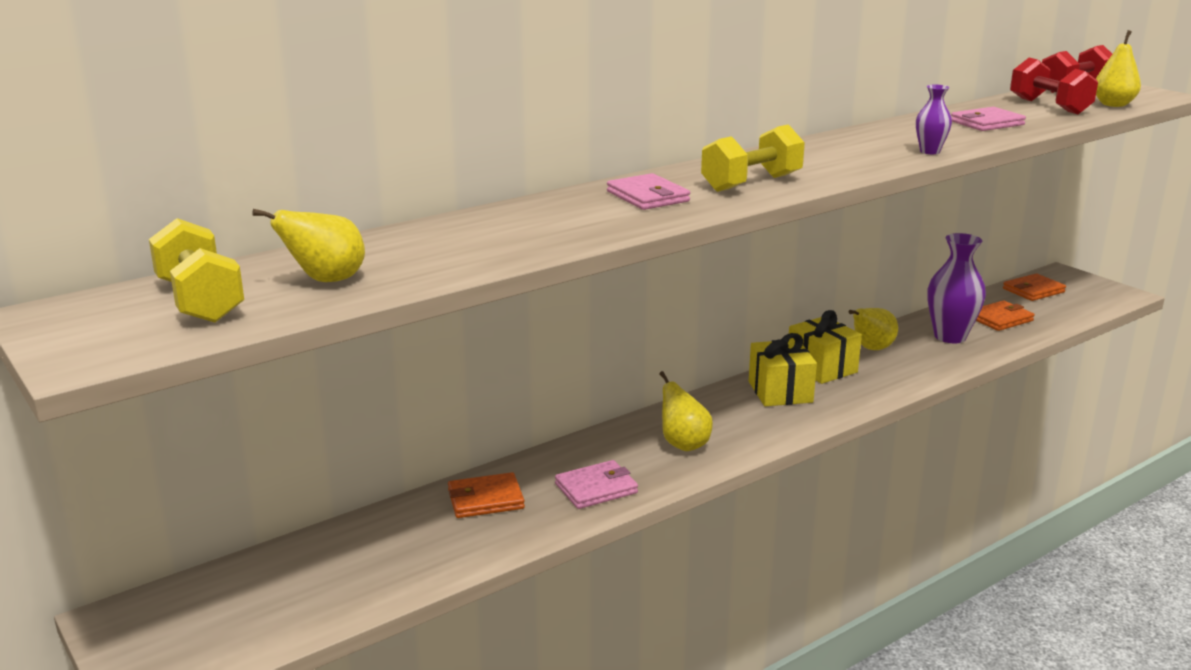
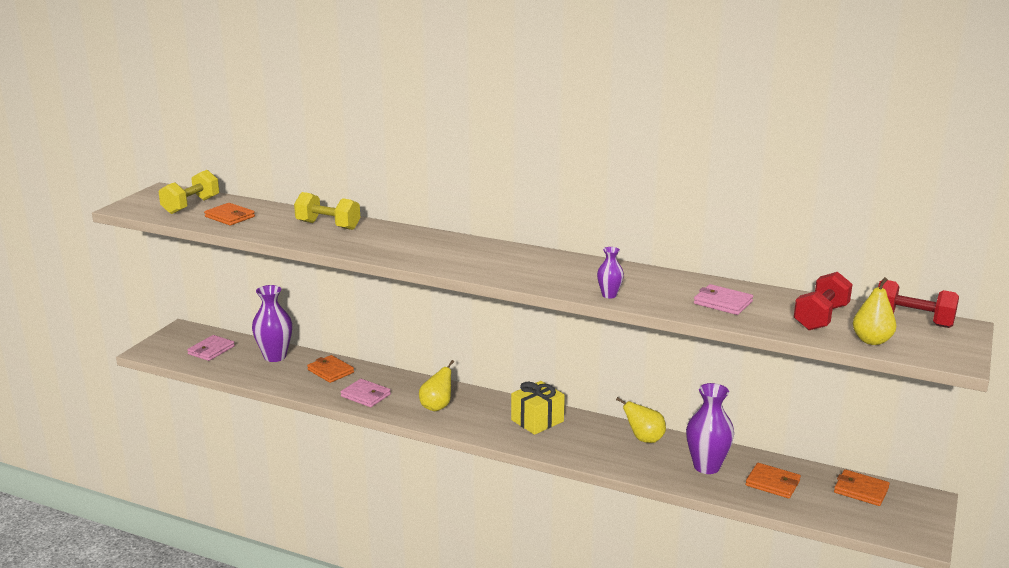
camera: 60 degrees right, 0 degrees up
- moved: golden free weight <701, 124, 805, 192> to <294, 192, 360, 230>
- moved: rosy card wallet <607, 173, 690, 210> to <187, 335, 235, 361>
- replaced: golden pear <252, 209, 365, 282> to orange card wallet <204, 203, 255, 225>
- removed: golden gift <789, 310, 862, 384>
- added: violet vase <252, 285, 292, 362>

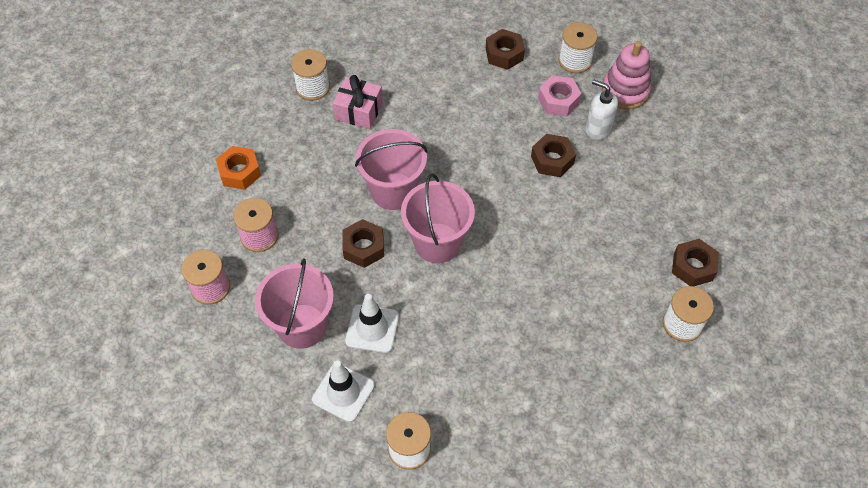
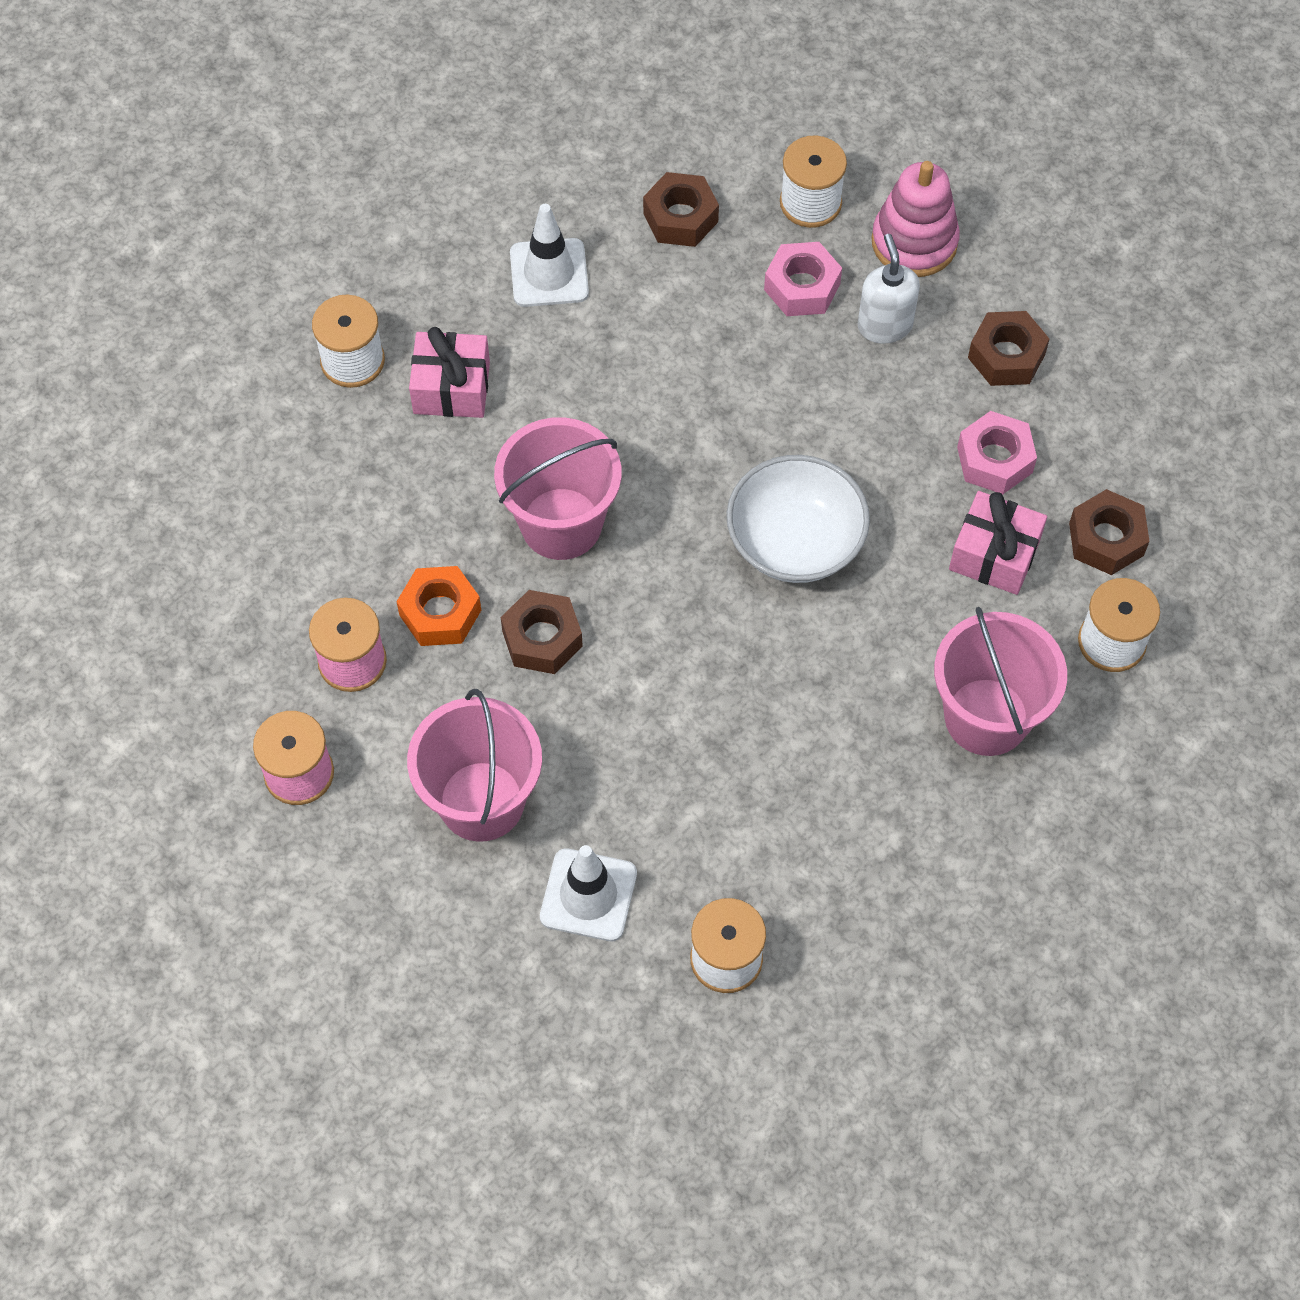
camera: 15 degrees left, 5 degrees up
- turned: pure white soap pump <586, 80, 618, 140> = <858, 234, 920, 344> 60 degrees clockwise
- moved: dark brown hex nut <531, 134, 576, 177> to <968, 311, 1049, 386>
- moved: orange hex nut <216, 146, 261, 190> to <396, 566, 481, 646>
- moved: rosy bucket <401, 173, 475, 263> to <934, 607, 1067, 756>
- moved: pure white traffic cone <345, 294, 399, 353> to <510, 204, 589, 307>
- added: rosy hex nut <957, 411, 1037, 494>
- added: pure white deep dish <726, 455, 870, 583>
- added: rosy gift <949, 491, 1047, 595>

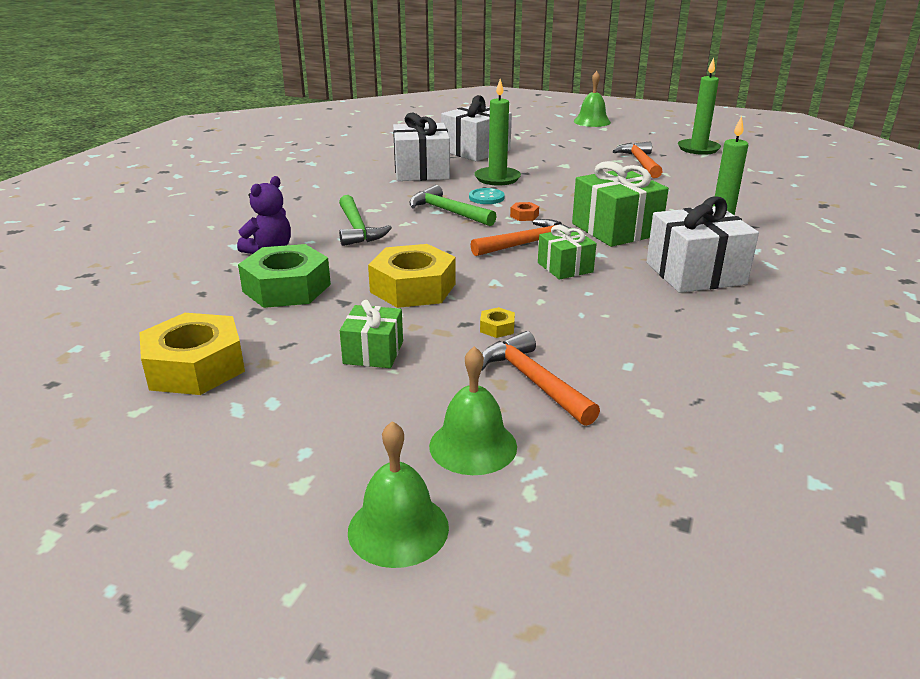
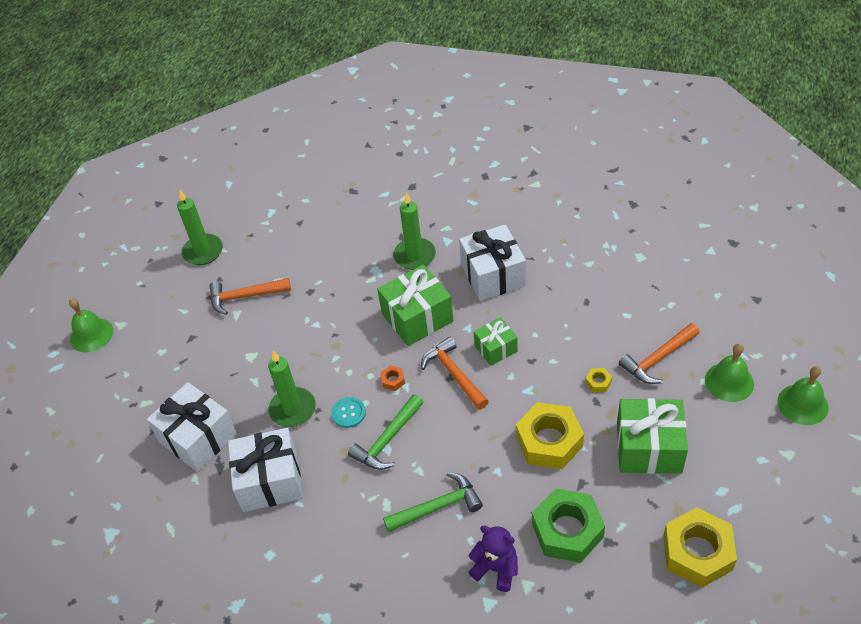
camera: 90 degrees left, 20 degrees up
- resized: green gift <340, 300, 403, 368> = <617, 398, 688, 474> x1.73

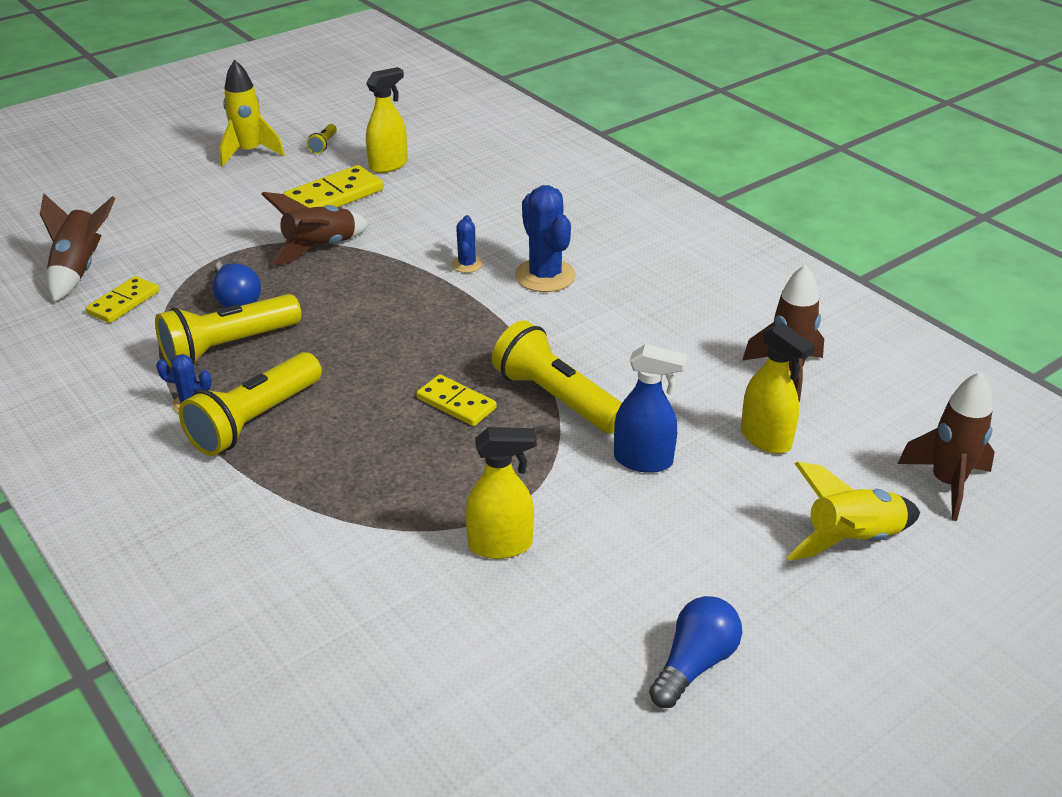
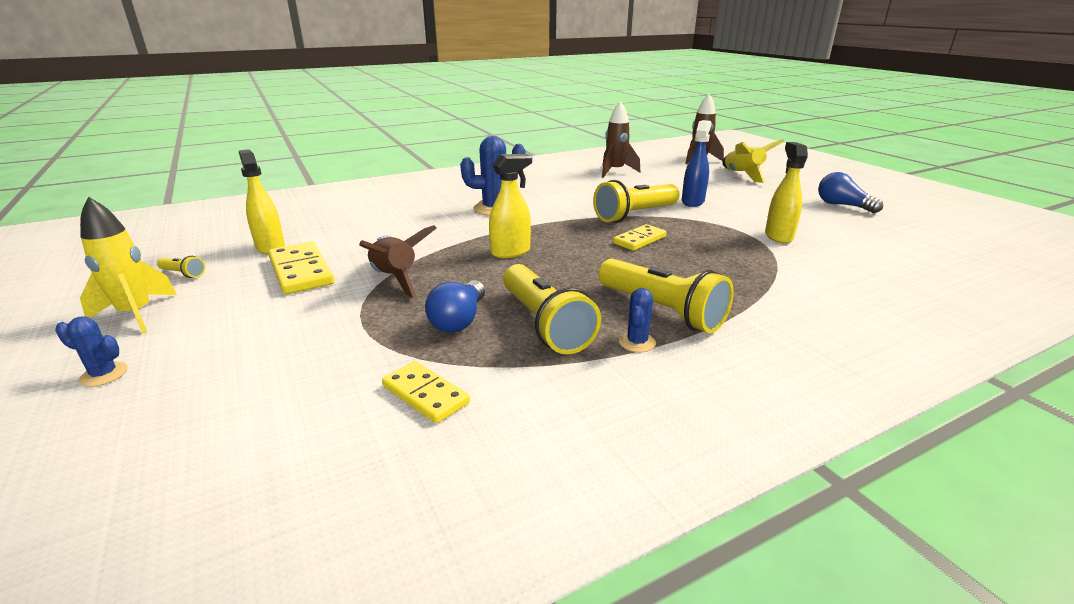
camera: 80 degrees left, 10 degrees down
- removed: dark brown spaceship <40, 194, 115, 302>
- moved: royal blue cactus <452, 215, 483, 273> to <55, 316, 128, 387>
- turned: royal blue light bulb <213, 259, 261, 308> = <425, 280, 485, 333> 120 degrees clockwise
- moved: golden sprayer <741, 323, 815, 454> to <489, 154, 532, 258>

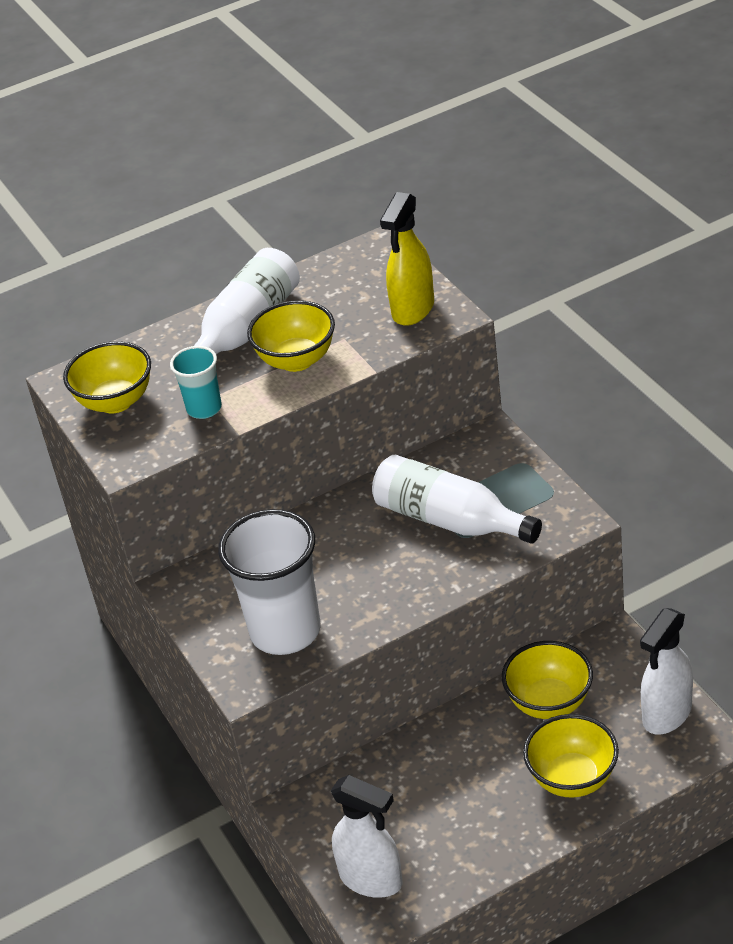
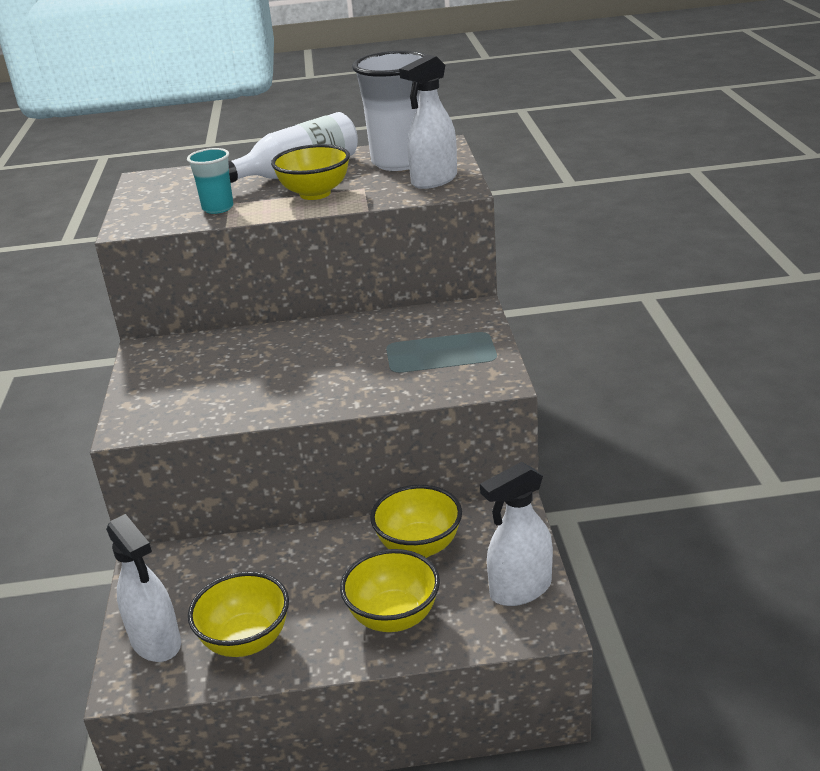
camera: 20 degrees right, 10 degrees down
- recoloured: golden sprayer <380, 192, 434, 326> to pure white sprayer <399, 55, 457, 189>
- moved: golden deep dish <63, 341, 151, 413> to <188, 572, 289, 657>
- removed: pure white bottle <372, 455, 542, 544>
- moved: pure white cup <218, 509, 321, 655> to <352, 50, 426, 171>

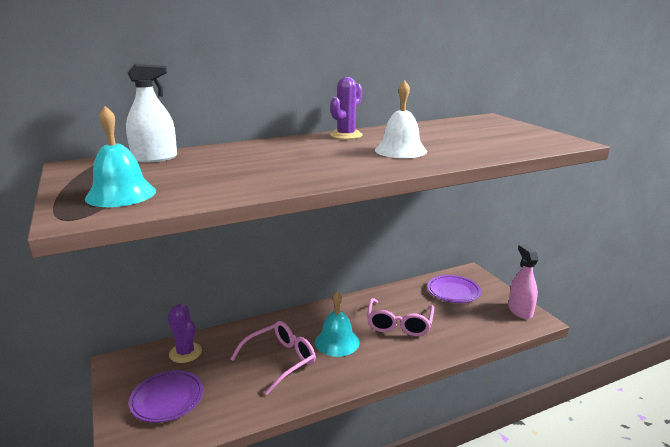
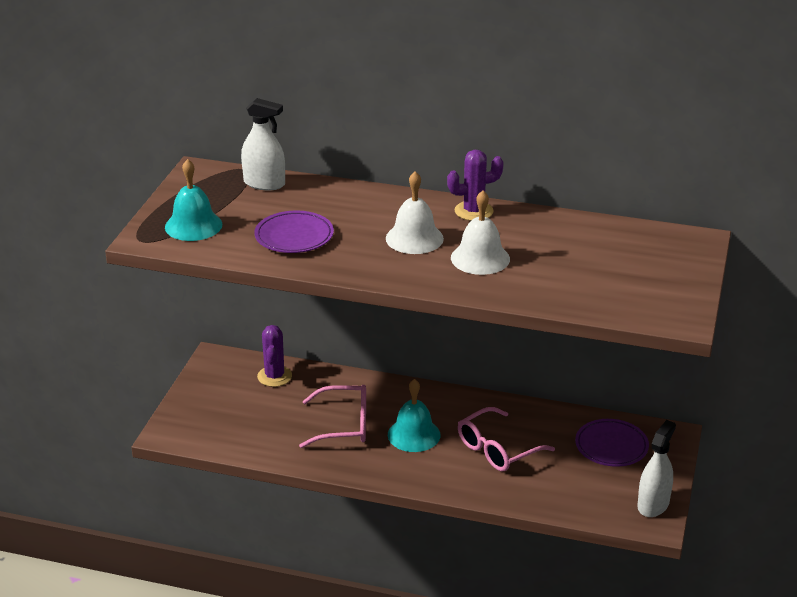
camera: 40 degrees right, 10 degrees up
- recoloured: rosy sprayer <508, 245, 538, 319> to pure white sprayer <637, 420, 676, 517>
- moved: violet dinner plate <129, 370, 204, 423> to <254, 211, 334, 253>
- added: pure white hand bell <386, 171, 444, 254>

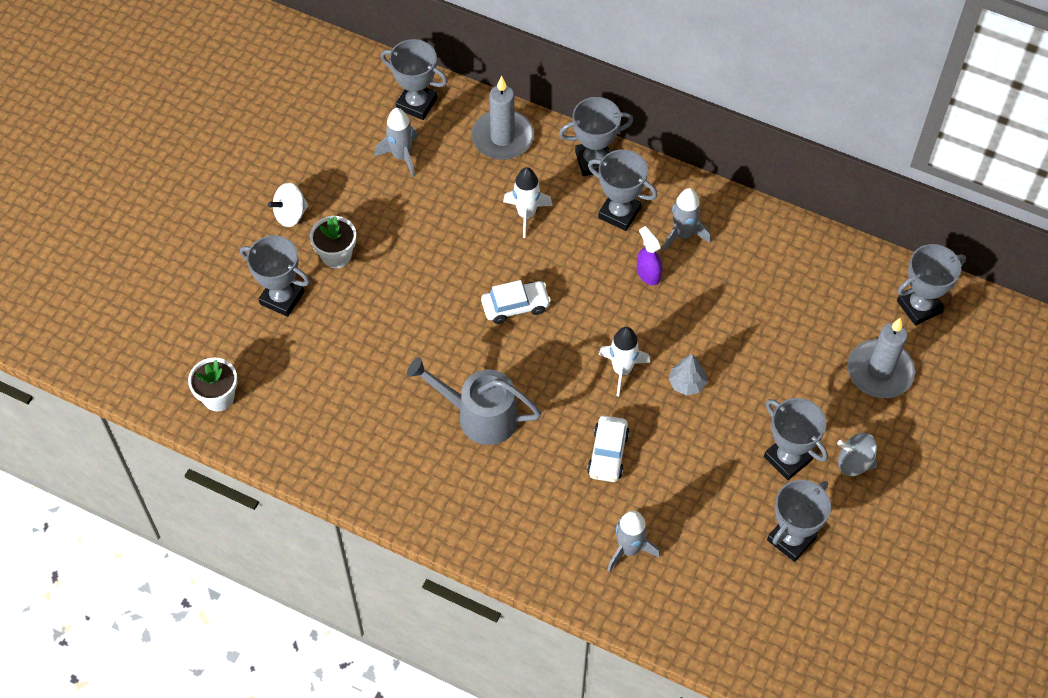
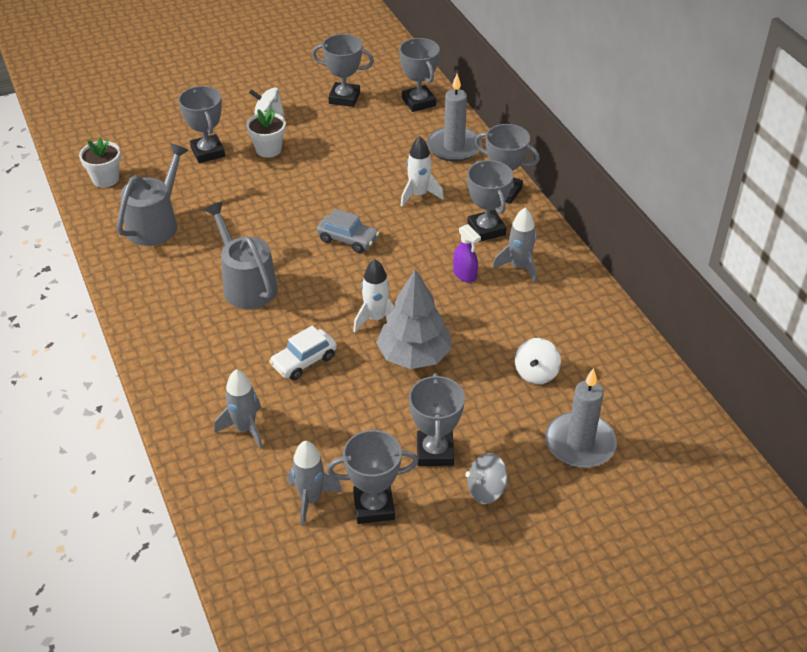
camera: 40 degrees right, 15 degrees down
- moved: ash-grey spaceship <374, 108, 418, 177> to <287, 441, 342, 526>
- turned: violet sprayer <637, 226, 662, 285> = <453, 224, 481, 283> 135 degrees clockwise
- moved: ash-grey prize cup <897, 244, 966, 326> to <312, 34, 374, 107>
- recoloured: pure white automobile <481, 280, 551, 324> to ash-grey automobile <317, 209, 379, 253>
- resized: ash-grey tree <669, 354, 707, 395> = <376, 269, 452, 369> x1.98
- turned: ash-grey whirligig <837, 433, 877, 476> = <465, 453, 508, 504> 75 degrees counterclockwise
- added: ash-grey watering can <117, 143, 189, 246>
- added: pure white whirligig <515, 338, 561, 384>

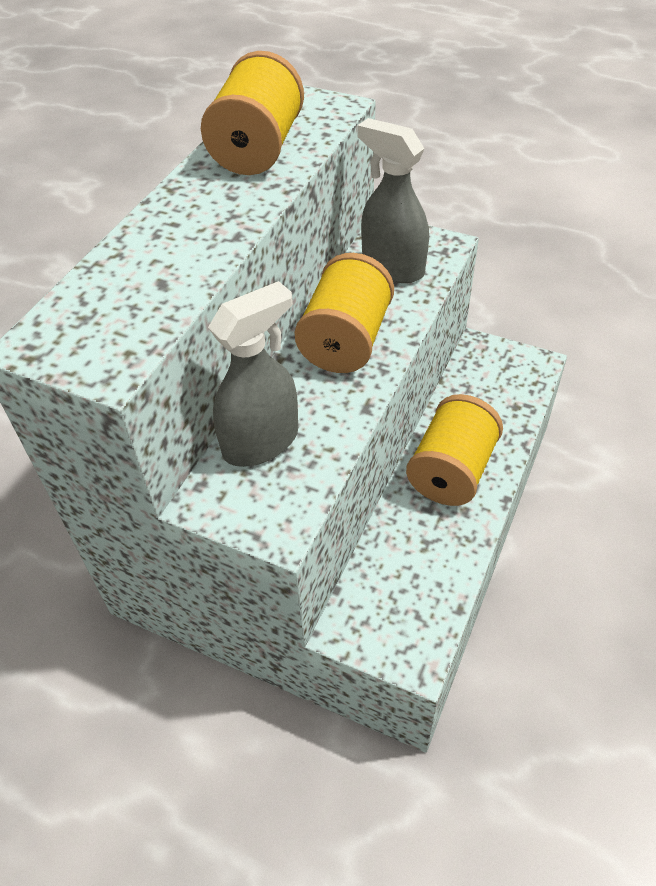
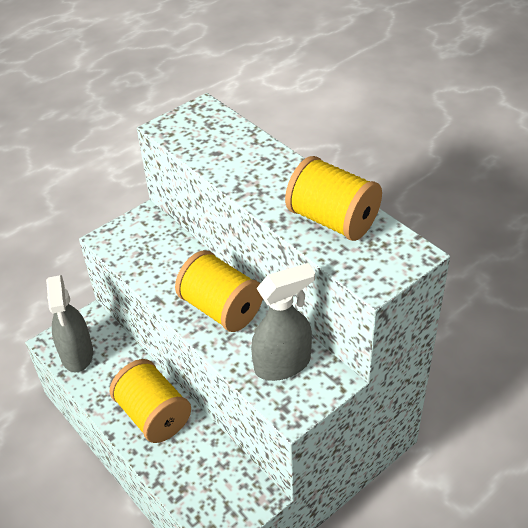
camera: 115 degrees right, 5 degrees down
- moved: ash-grey sprayer <208, 281, 298, 467> to <46, 275, 93, 372>

